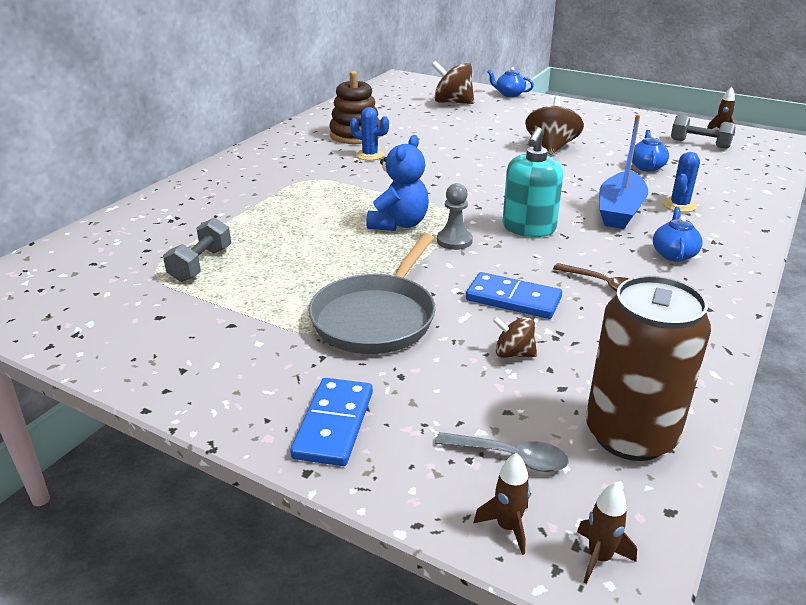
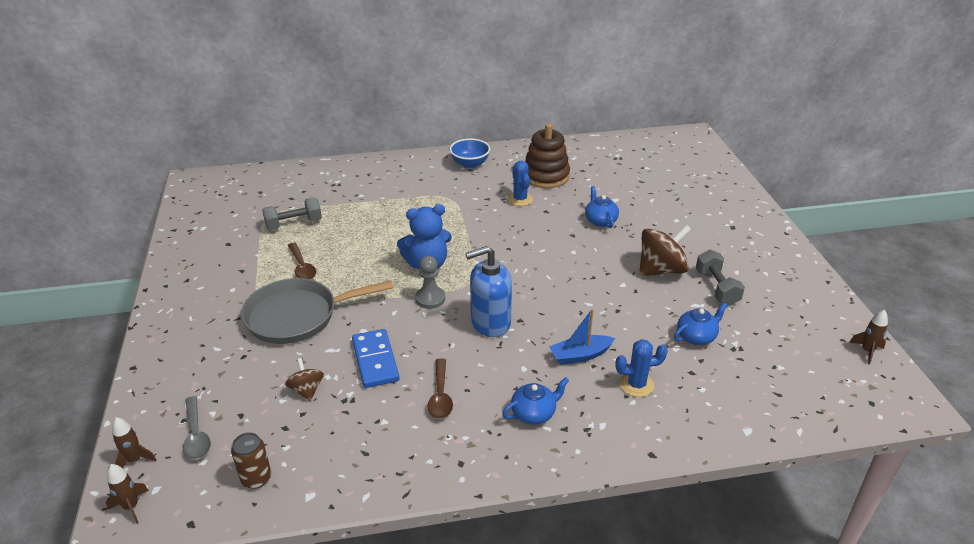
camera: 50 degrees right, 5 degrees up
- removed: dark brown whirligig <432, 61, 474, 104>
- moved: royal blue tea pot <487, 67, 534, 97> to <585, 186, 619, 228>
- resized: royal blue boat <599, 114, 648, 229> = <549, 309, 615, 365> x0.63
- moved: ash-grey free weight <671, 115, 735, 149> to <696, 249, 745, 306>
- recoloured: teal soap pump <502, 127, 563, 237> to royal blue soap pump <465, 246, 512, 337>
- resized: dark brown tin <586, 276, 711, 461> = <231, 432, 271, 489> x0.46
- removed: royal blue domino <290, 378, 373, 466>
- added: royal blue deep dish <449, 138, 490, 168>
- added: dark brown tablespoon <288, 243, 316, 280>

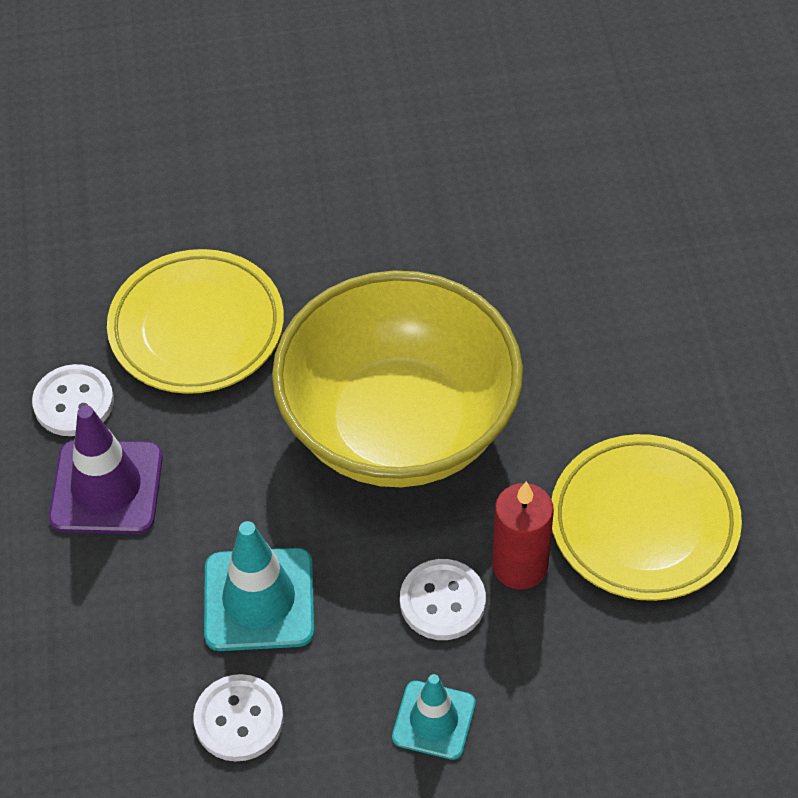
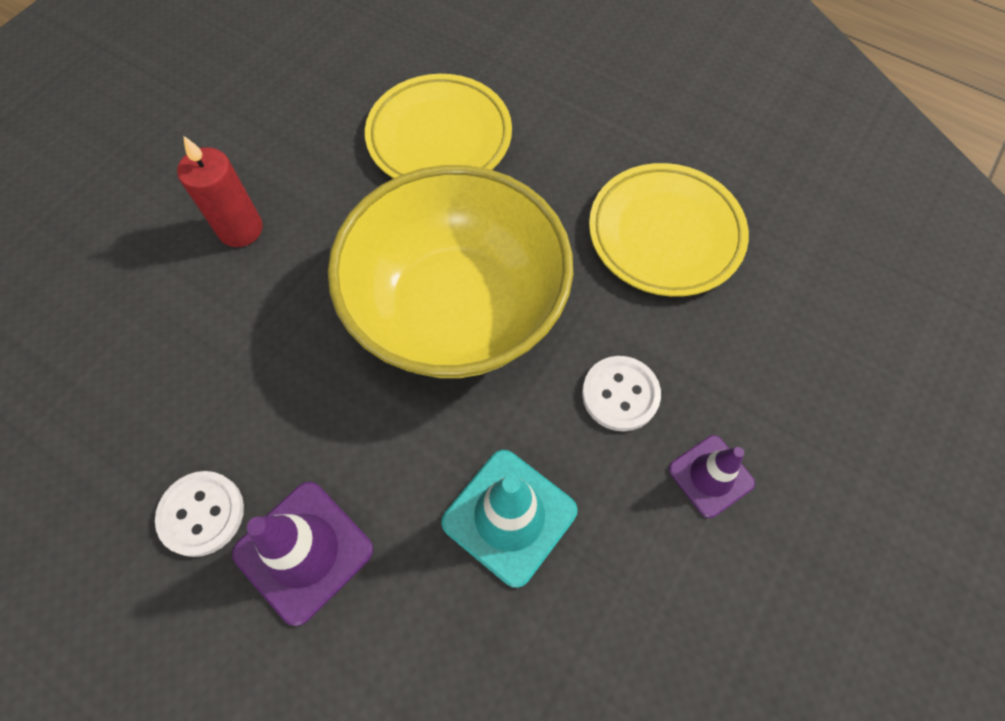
camera: 50 degrees left, 10 degrees up
- moved: golden dinner plate <107, 249, 284, 394> to <365, 74, 512, 179>
- moved: scarlet candle <492, 481, 554, 590> to <177, 136, 263, 247>
- removed: pure white sewing button <193, 674, 283, 762>
- recoloured: teal traffic cone <392, 674, 476, 760> to violet traffic cone <669, 435, 755, 518>

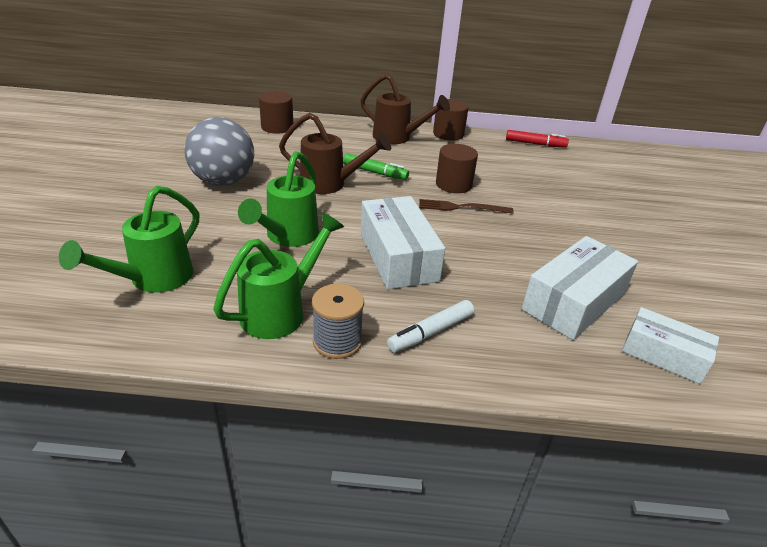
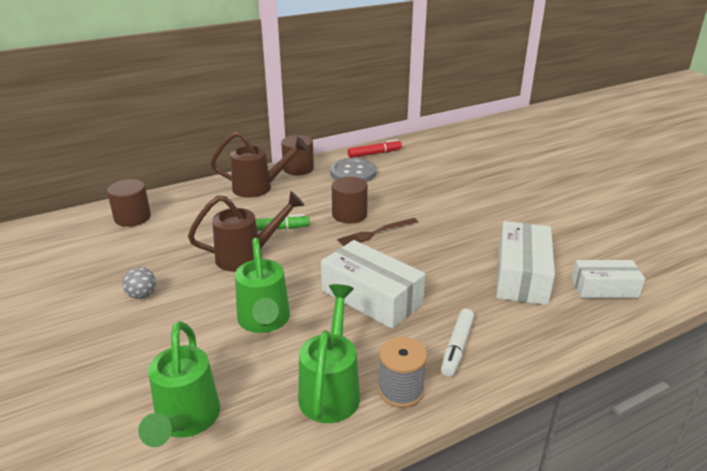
camera: 30 degrees left, 5 degrees down
- resized: ash-grey play ball <184, 117, 254, 186> = <122, 267, 156, 299> x0.44
- added: ash-grey sewing button <330, 158, 377, 182>

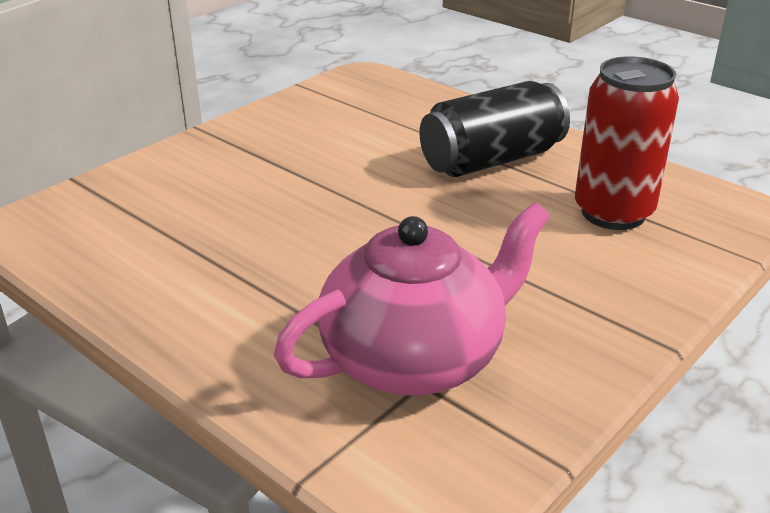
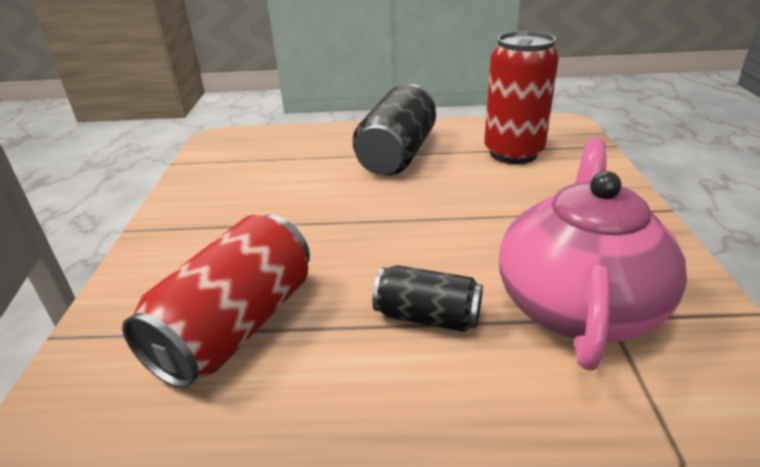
camera: 40 degrees left, 0 degrees up
- added: scarlet tin <122, 215, 310, 389>
- added: ebony tin <372, 265, 483, 332>

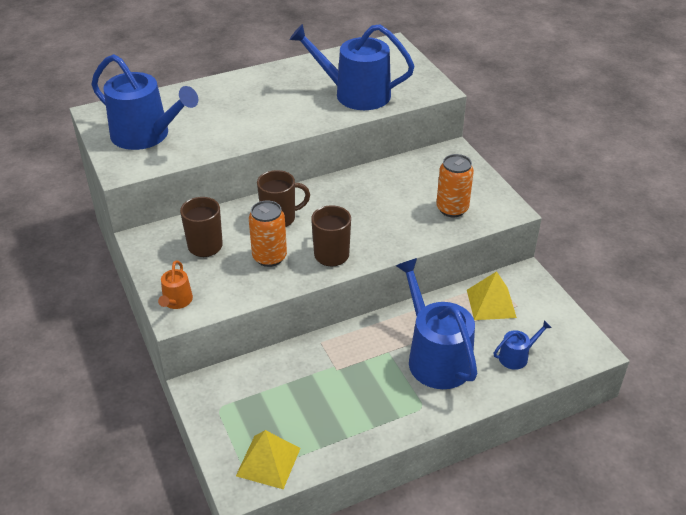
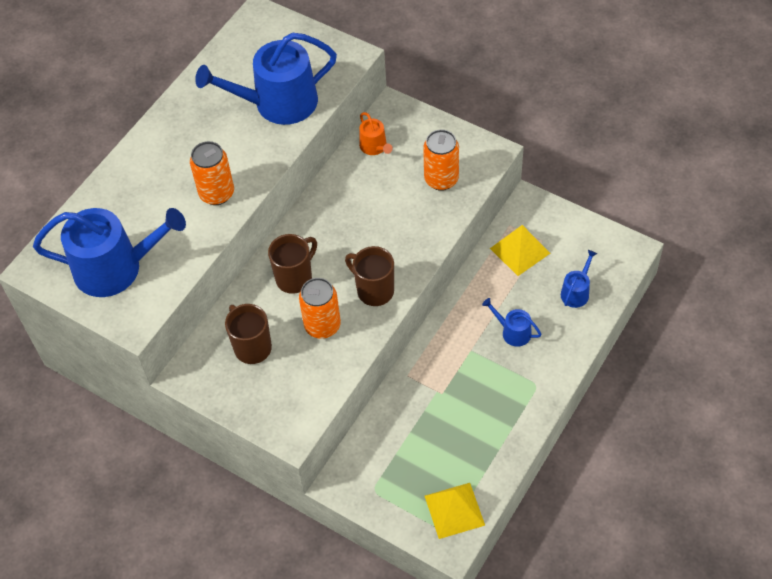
camera: 30 degrees left, 15 degrees up
- resized: royal blue watering can <396, 258, 477, 389> = <482, 298, 542, 347> x0.46
- moved: orange watering can <158, 260, 193, 309> to <359, 112, 393, 155>
- added: orange tin <190, 141, 234, 205>

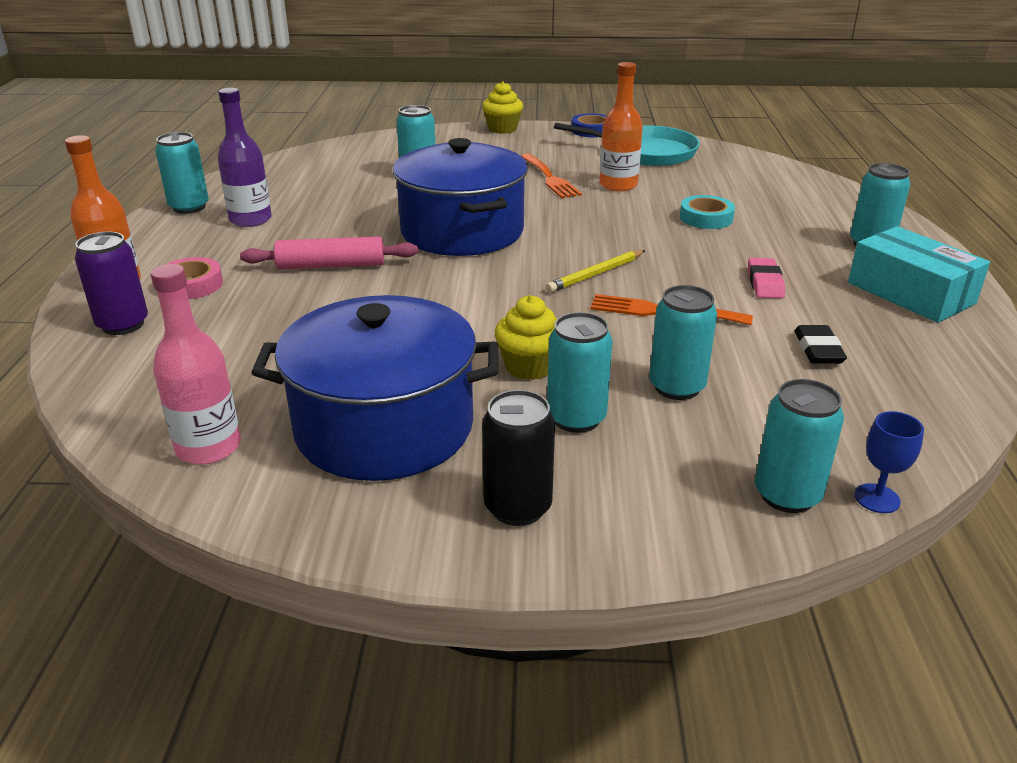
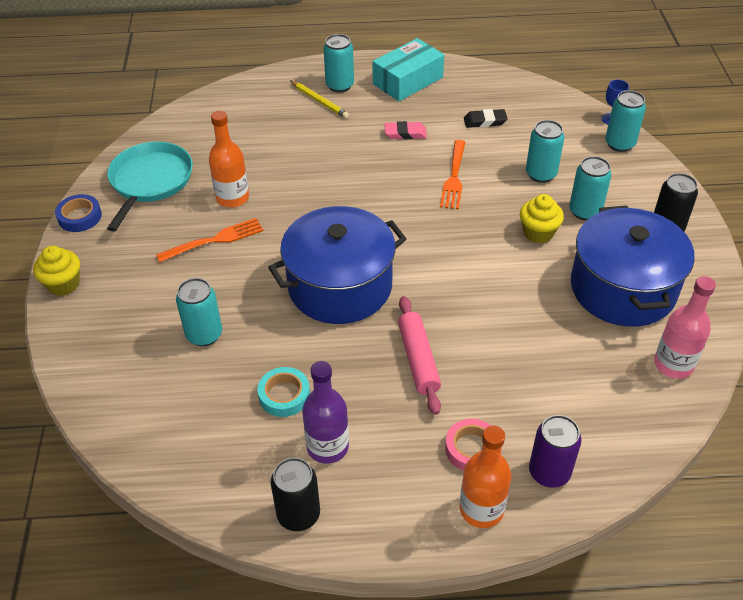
camera: 95 degrees left, 15 degrees up
- recoloured: teal tin <155, 132, 209, 214> to ebony tin <271, 458, 320, 531>
- moved: teal tape <680, 195, 735, 229> to <258, 367, 310, 417>
- moved: golden lead pencil <546, 250, 646, 293> to <291, 81, 349, 119>

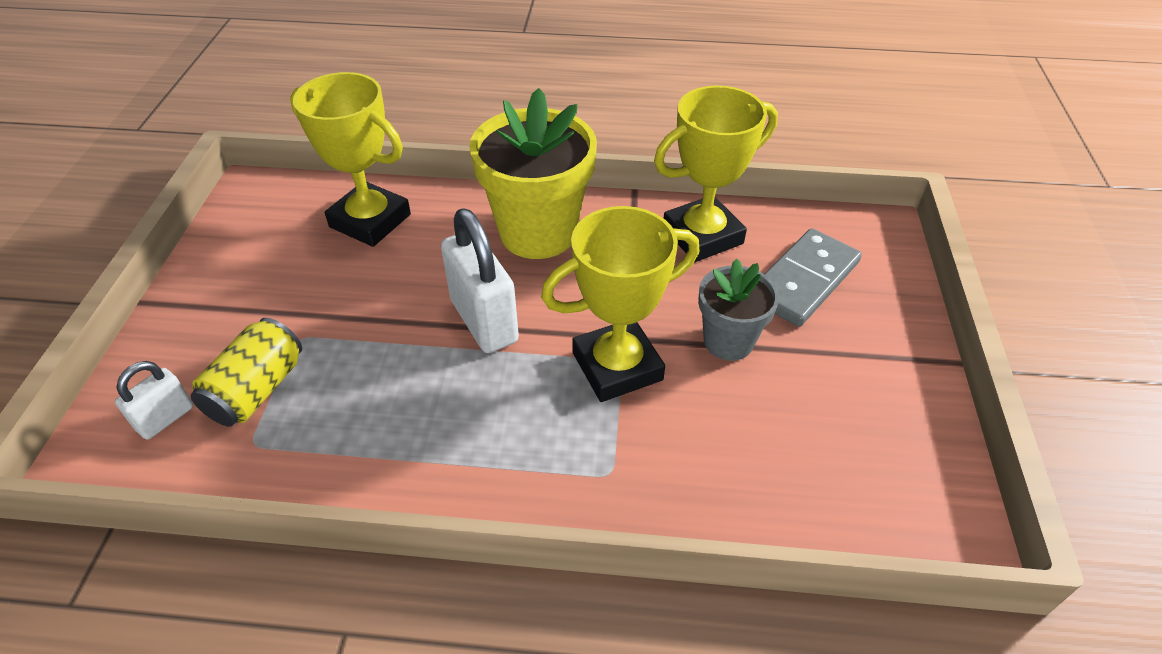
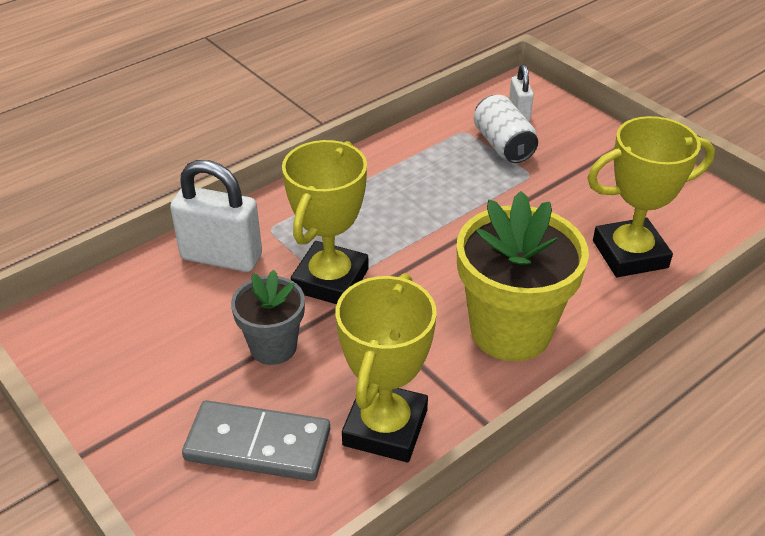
camera: 135 degrees right, 5 degrees down
- moved: pure white padlock <441, 208, 519, 353> to <170, 160, 262, 272>
- turned: ash-grey domino <764, 228, 862, 327> = <182, 400, 330, 481> 75 degrees counterclockwise
- recoloured: golden tin <191, 318, 302, 427> to pure white tin <474, 95, 538, 163>

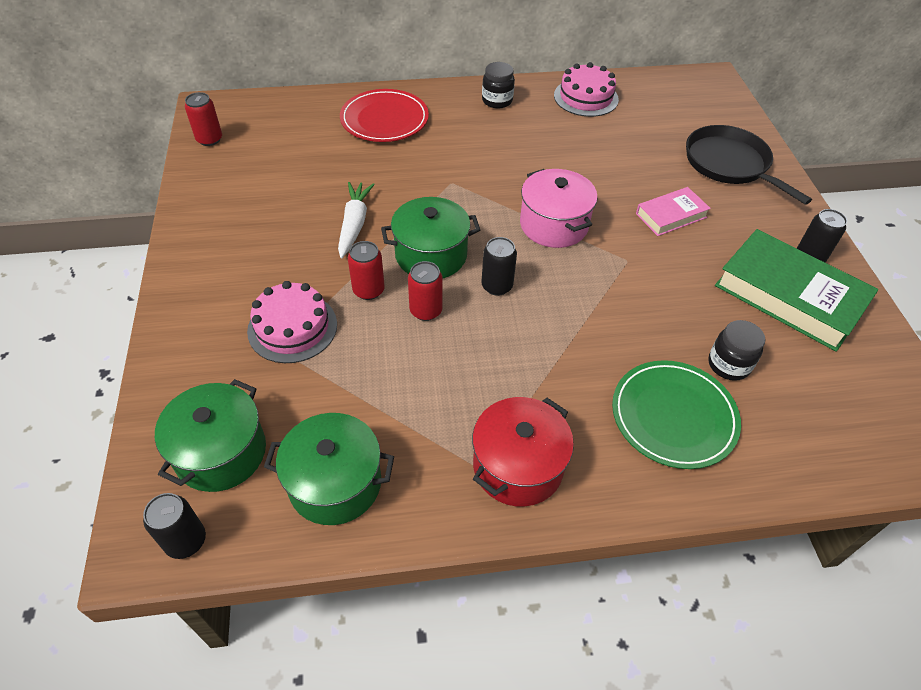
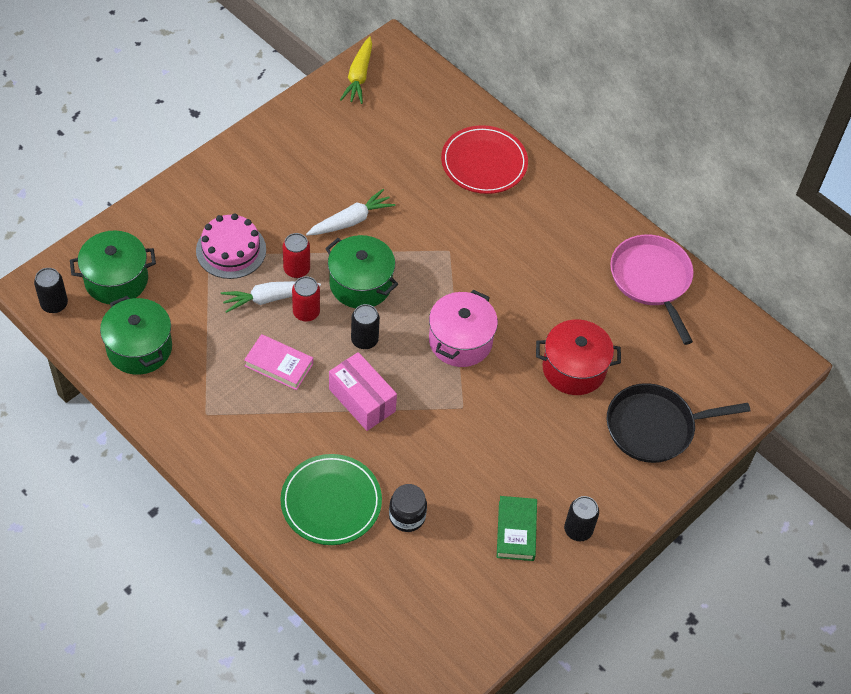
camera: 50 degrees right, 5 degrees up
- removed: ebony jar <482, 62, 515, 109>
- replaced: rosy cake <554, 62, 619, 117> to rosy skillet <610, 235, 694, 345>
- replaced: scarlet tin <185, 92, 222, 146> to golden root vegetable <340, 36, 372, 104>
- turned: ebony skillet <686, 125, 812, 205> = <607, 383, 750, 463> 120 degrees counterclockwise
- moved: rosy hardback <636, 187, 711, 236> to <244, 334, 313, 390>
- resized: green hardback <715, 229, 878, 352> = <497, 496, 537, 561> x0.53
- moved: scarlet cooking pot <472, 397, 574, 507> to <536, 320, 621, 395>
- added: pure white root vegetable <221, 281, 321, 313>
- added: rosy package <329, 352, 397, 431>

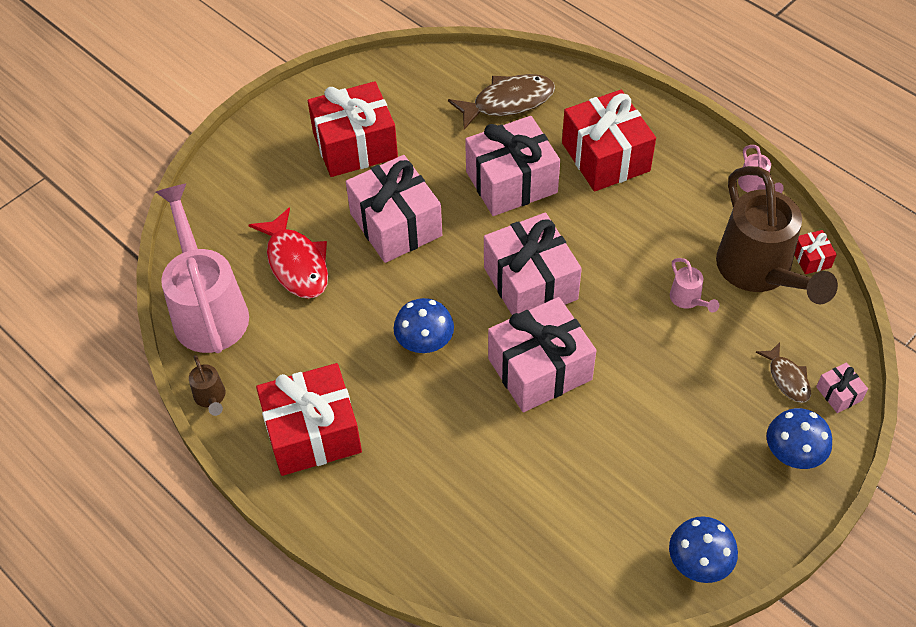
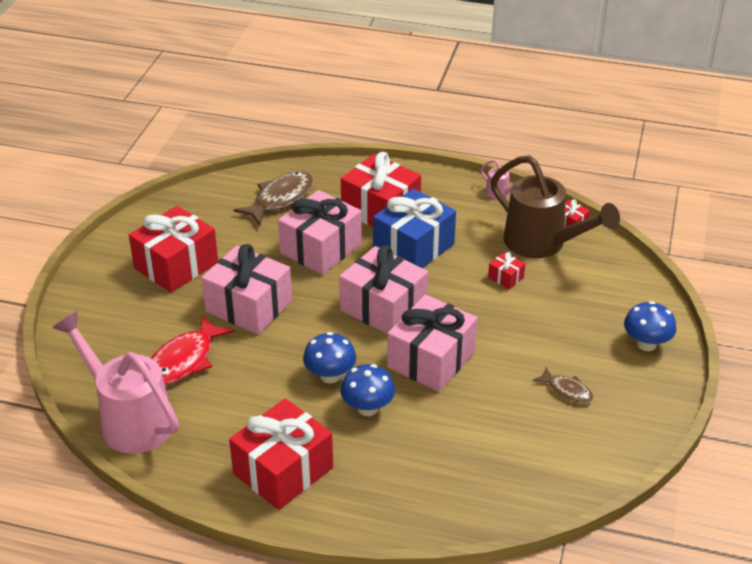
camera: 30 degrees left, 15 degrees down
- turned: scarlet fish <249, 207, 328, 299> = <151, 315, 235, 385> 90 degrees clockwise
- replaced: rosy watering can <670, 258, 719, 312> to scarlet gift <488, 252, 525, 289>
- moved: dark brown fish <756, 343, 811, 403> to <533, 367, 594, 404>
- removed: dark brown watering can <189, 355, 226, 416>
- removed: rosy gift <816, 362, 868, 413>
- moved: royal blue toadstool <669, 516, 738, 583> to <340, 364, 395, 416>
- added: royal blue gift <373, 189, 456, 268>

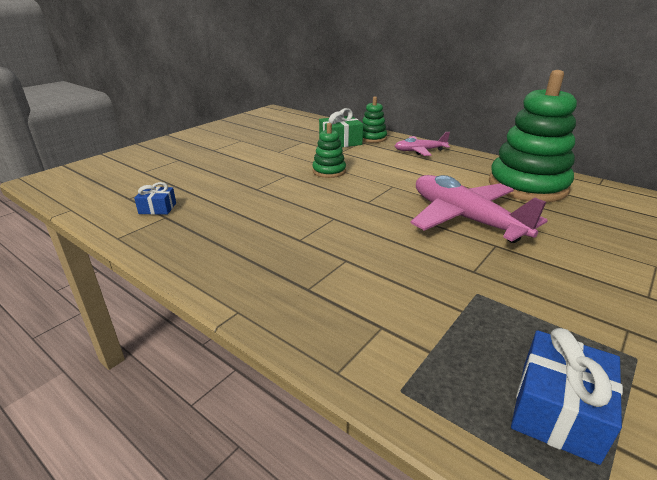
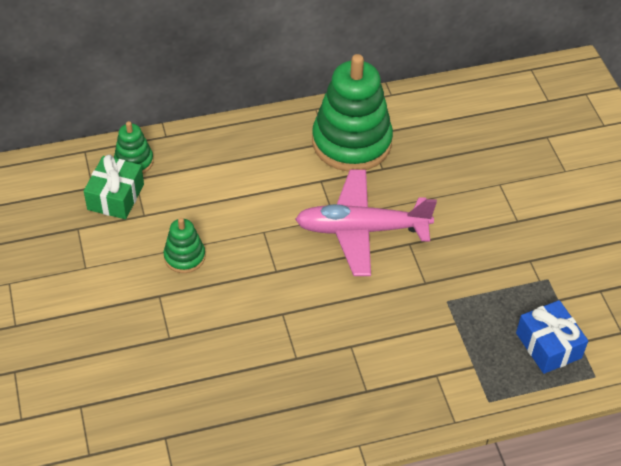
camera: 55 degrees left, 20 degrees up
- removed: rosy aeroplane <395, 132, 450, 156>
- removed: royal blue gift <134, 182, 176, 215>

